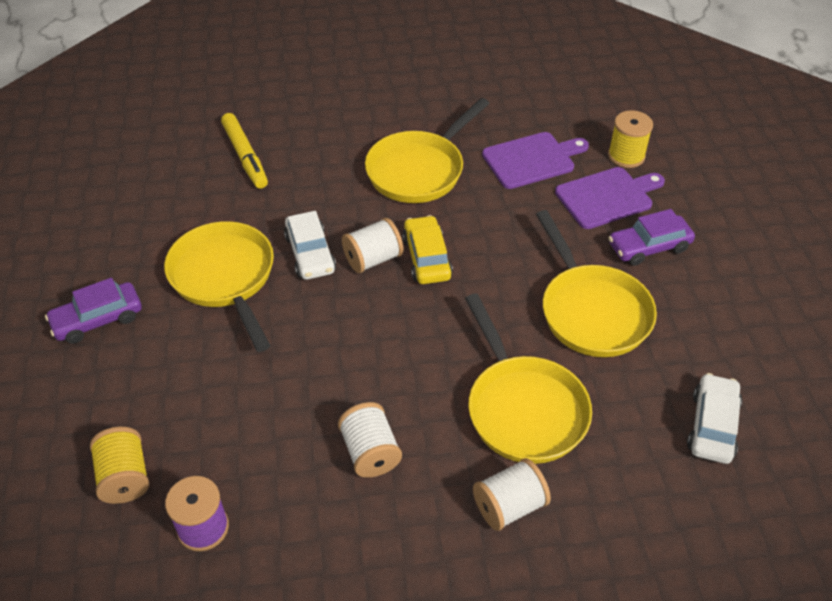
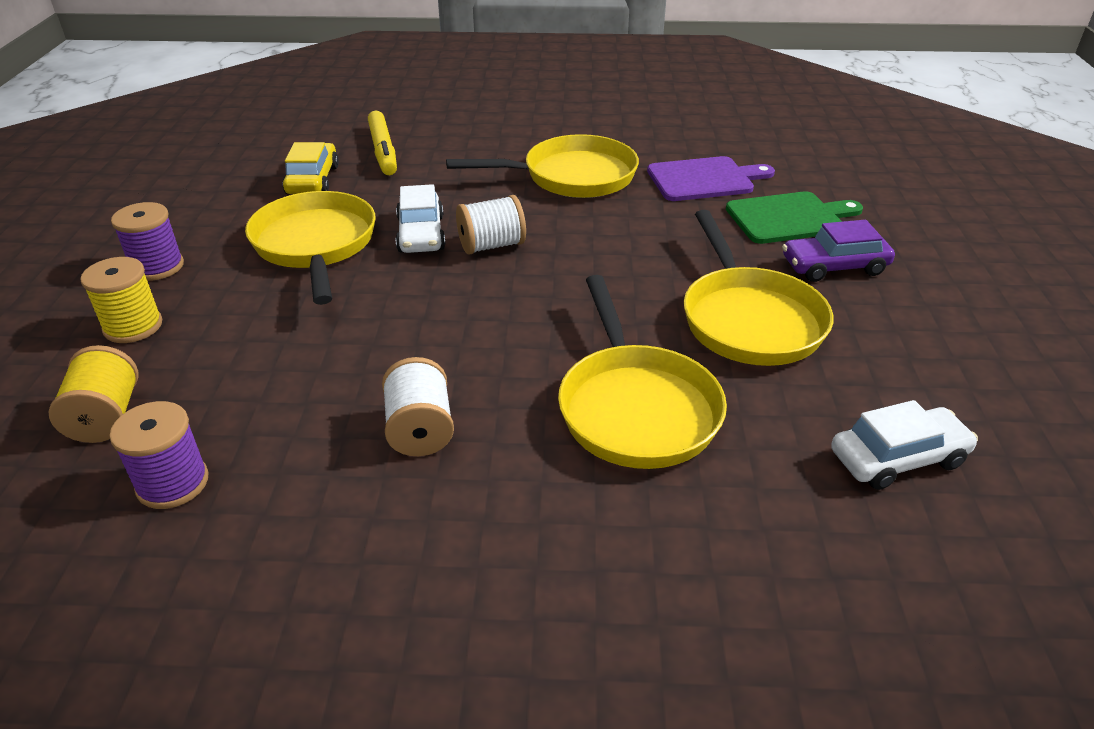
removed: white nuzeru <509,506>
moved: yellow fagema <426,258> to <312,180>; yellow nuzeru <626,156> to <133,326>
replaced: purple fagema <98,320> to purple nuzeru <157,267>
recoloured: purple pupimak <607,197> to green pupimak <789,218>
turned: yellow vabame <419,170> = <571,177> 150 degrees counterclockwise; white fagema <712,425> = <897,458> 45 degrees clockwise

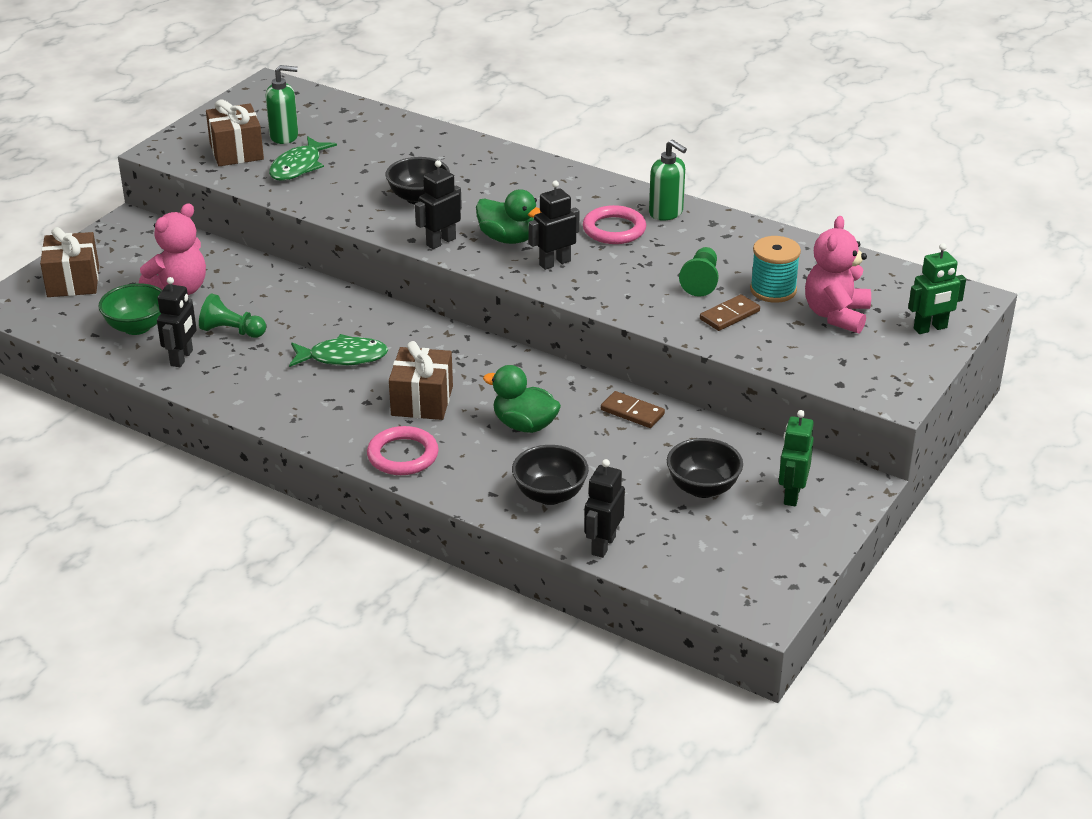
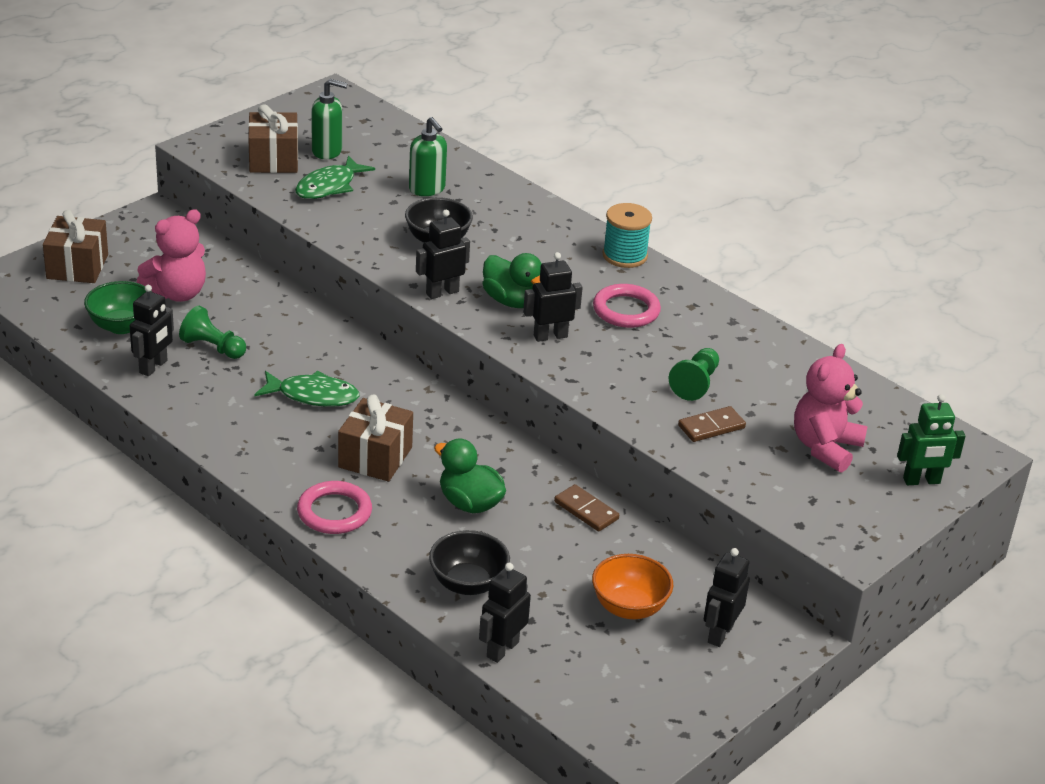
moved: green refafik <666,213> to <427,189>; turquoise nuzeru <773,290> to <624,256>
recoloured: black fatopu <703,488> to orange fatopu <629,608>; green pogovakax <791,495> to black pogovakax <720,633>

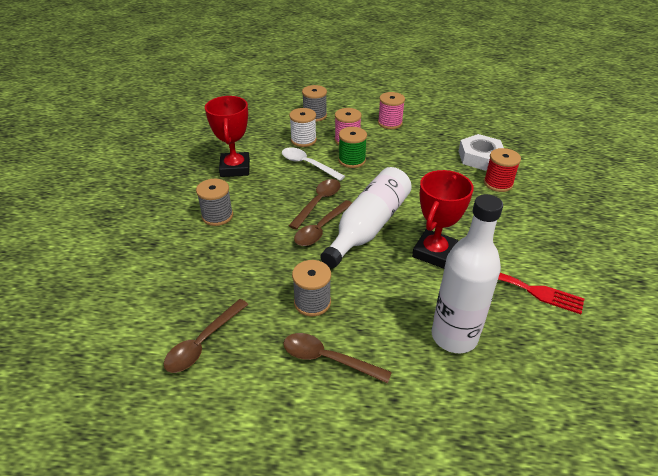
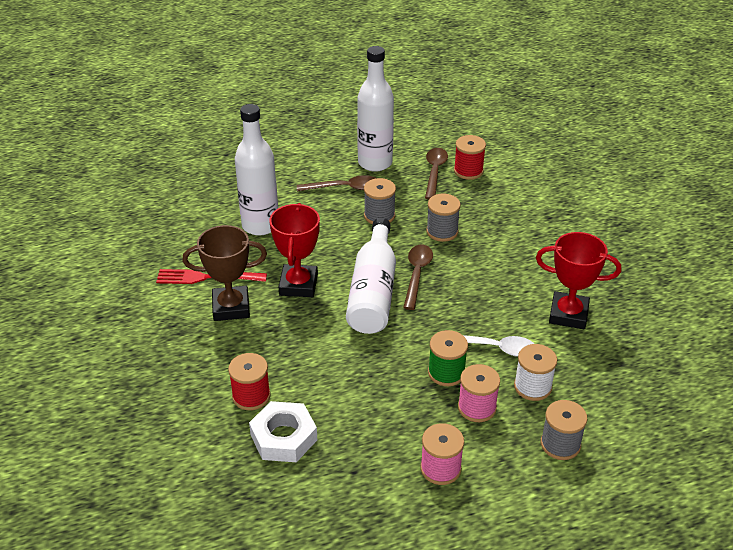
removed: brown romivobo <318,202>
added: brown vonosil <231,307>; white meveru <375,163>; red nuzeru <468,171>
moved: grey nuzeru <217,216> to <442,231>
turned: red vonosil <235,168> = <568,314> 45 degrees counterclockwise

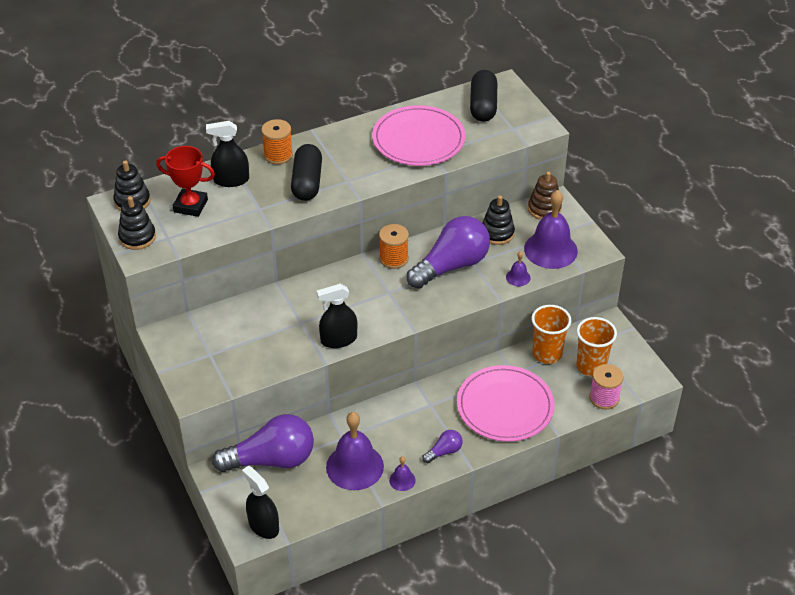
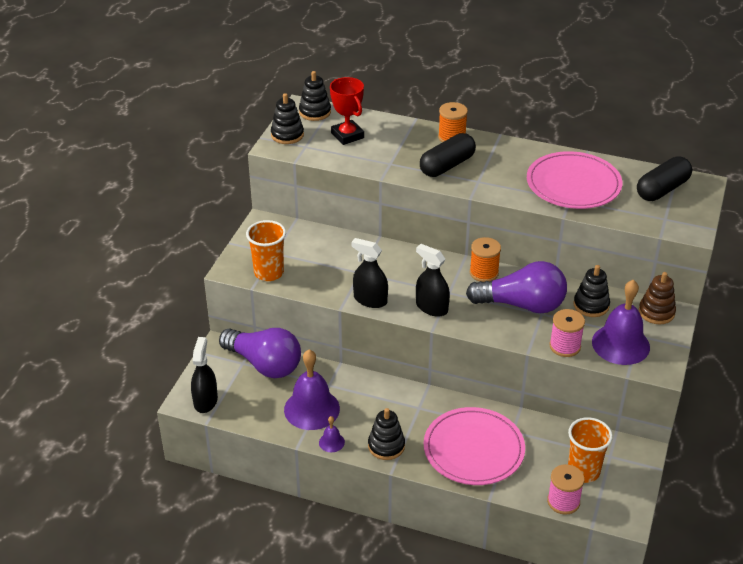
moved: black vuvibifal <231,180> to <431,307>; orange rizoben <547,354> to <269,273>
replaced: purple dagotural <444,452> to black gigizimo <386,446>; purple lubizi <518,277> to pink nuzeru <565,346>

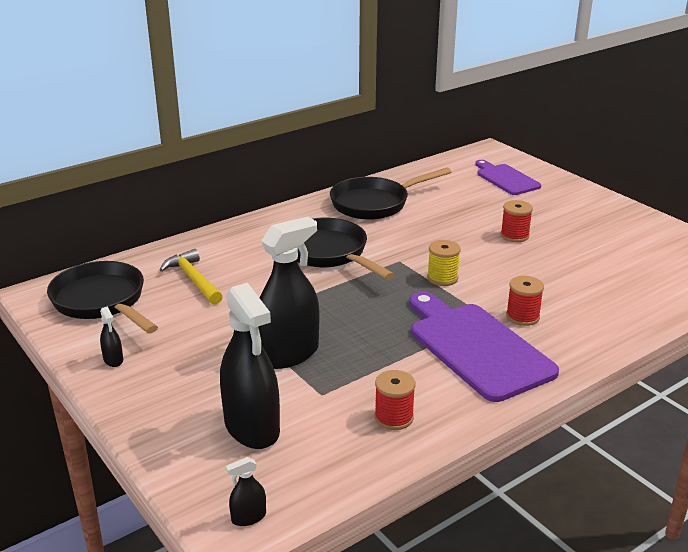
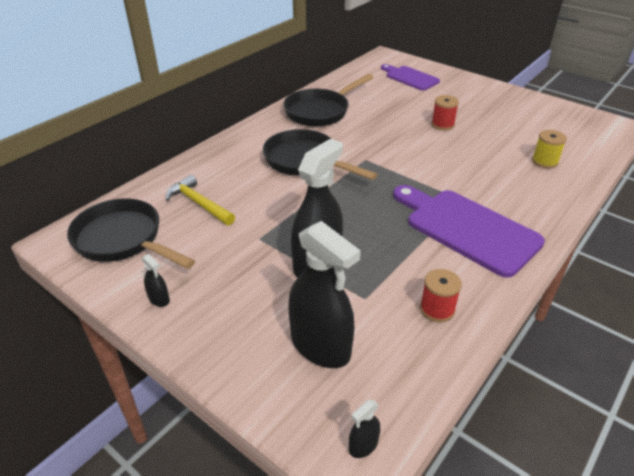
removed: red nuzeru <522,317>
moved: yellow nuzeru <442,278> to <544,161>

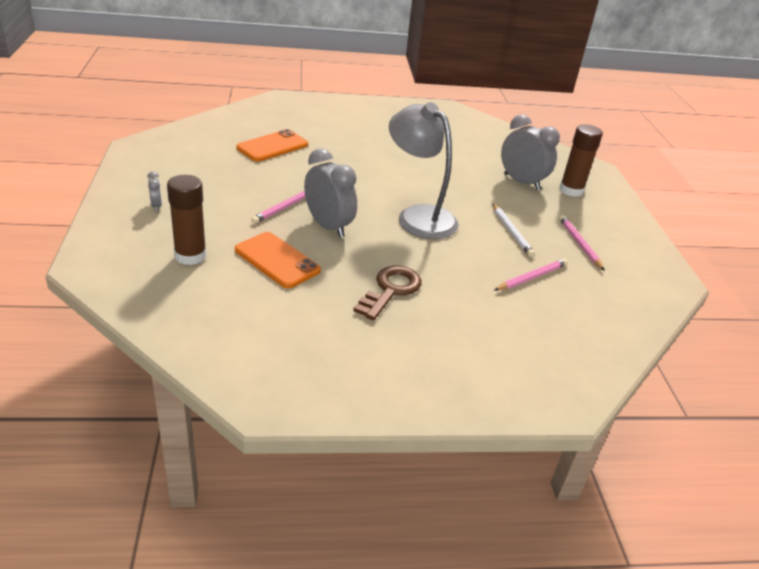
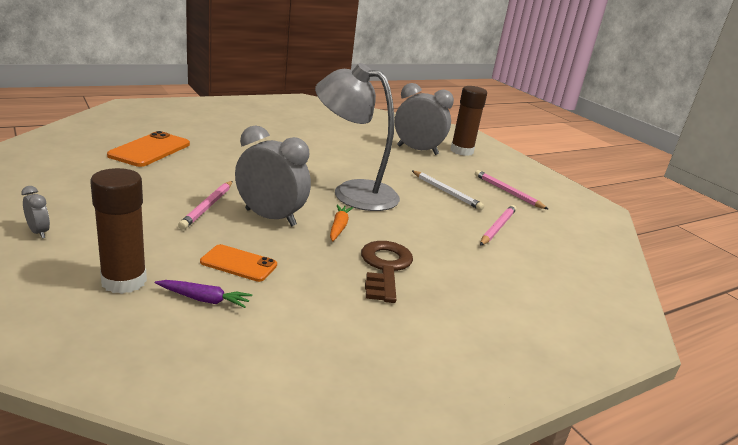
added: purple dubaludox <204,299>; orange dubaludox <339,227>
resized: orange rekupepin <277,260> = <239,263> x0.65

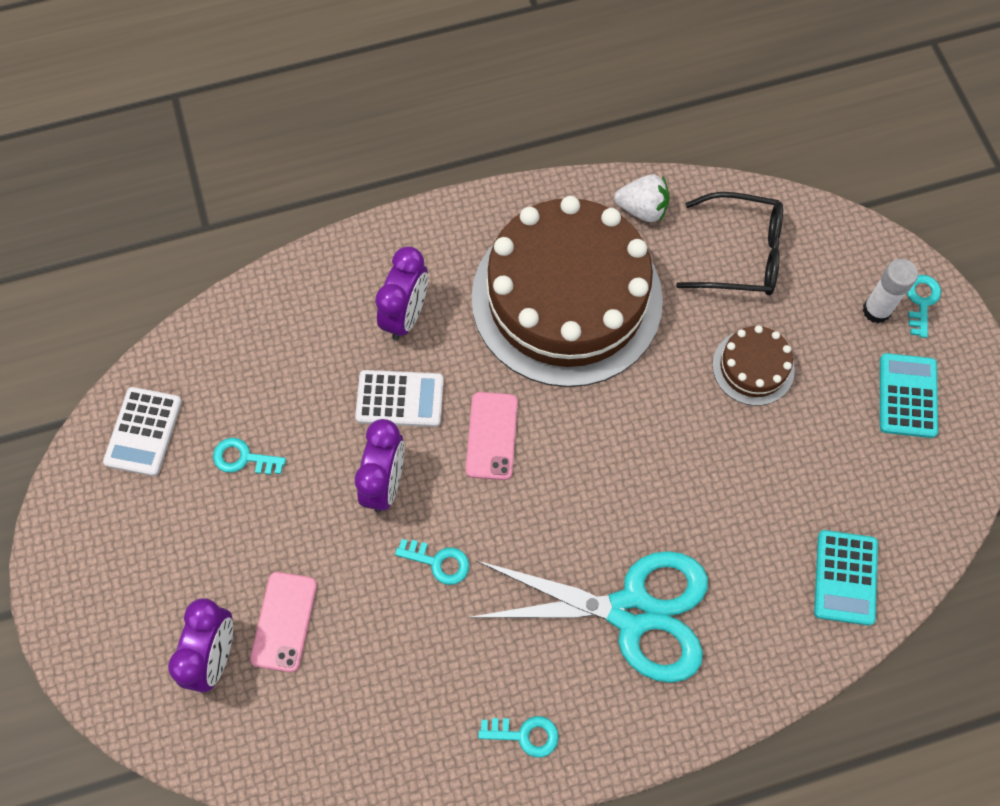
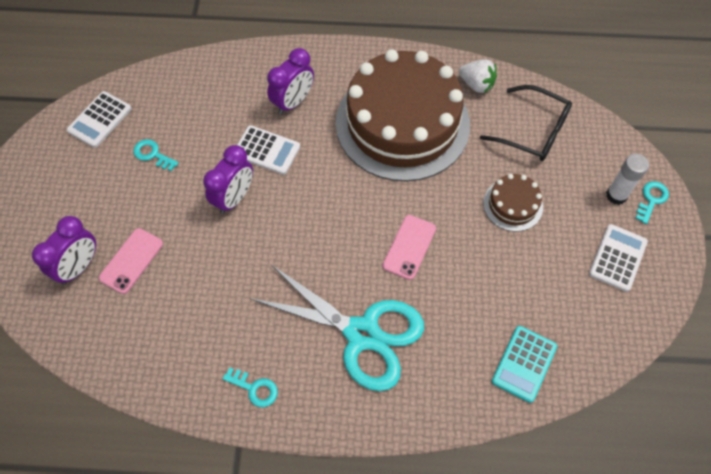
removed: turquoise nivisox <438,562>
moved: pink rekupepin <491,436> to <409,247>
recoloured: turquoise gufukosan <907,396> to white gufukosan <617,258>

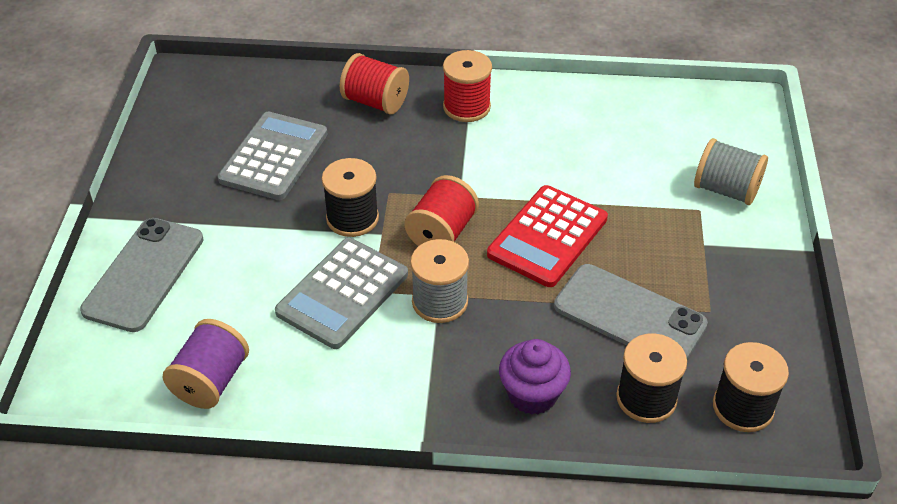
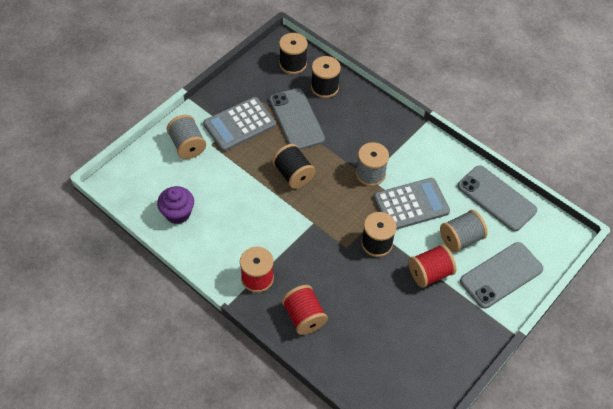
added: grey nuzeru <460,239>
moved: grey gufukosan <274,157> to <239,124>; red nuzeru <442,233> to <429,273>; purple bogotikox <532,394> to <178,213>
replaced: purple nuzeru <211,381> to grey rekupepin <496,198>; red gufukosan <547,236> to black nuzeru <293,174>

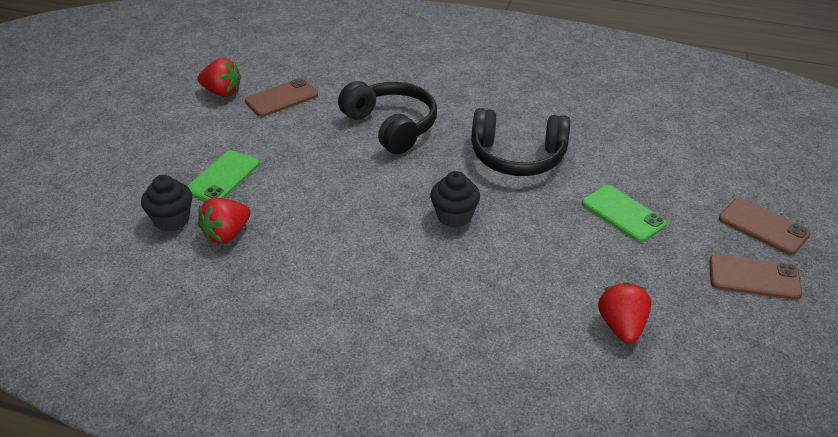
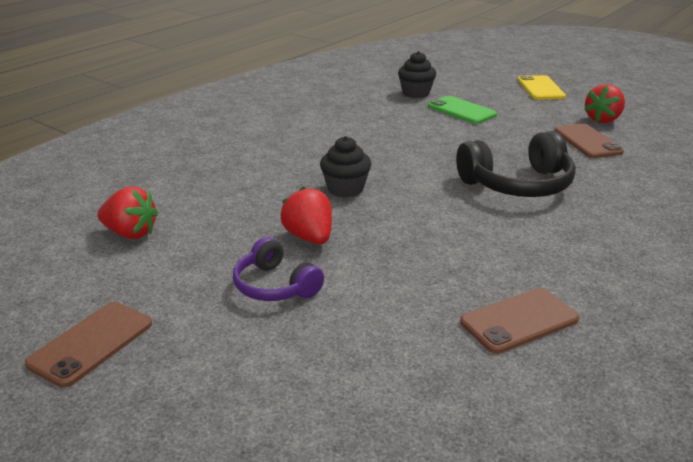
removed: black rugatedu <517,157>
added: yellow rekupepin <540,88>
moved: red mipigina <227,234> to <309,237>; brown rekupepin <763,226> to <519,321>
replaced: green rekupepin <623,214> to purple rugatedu <275,286>

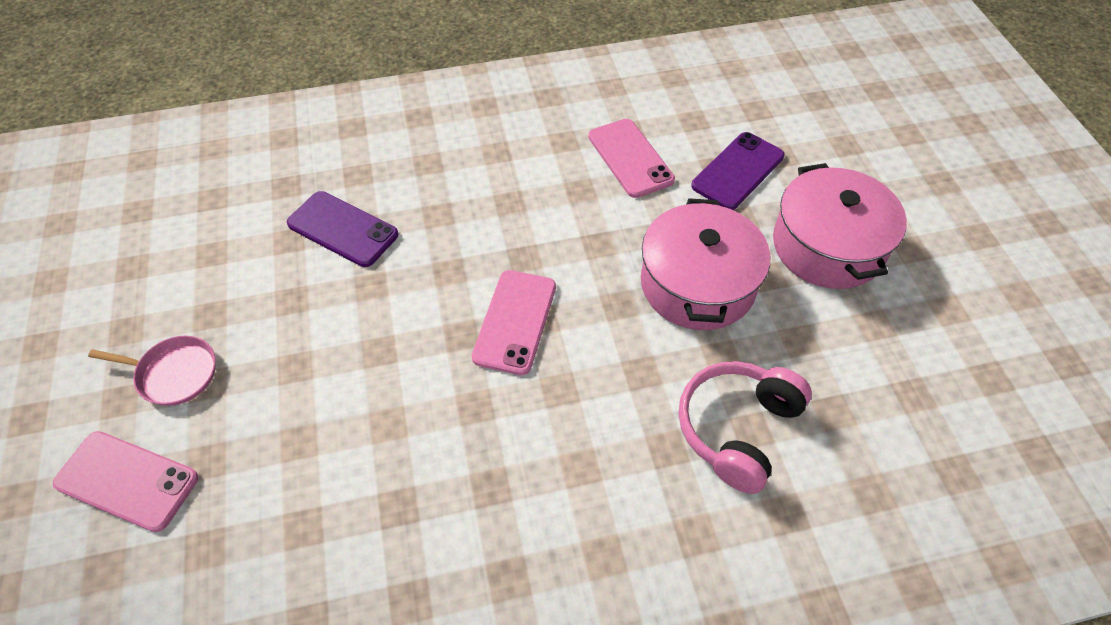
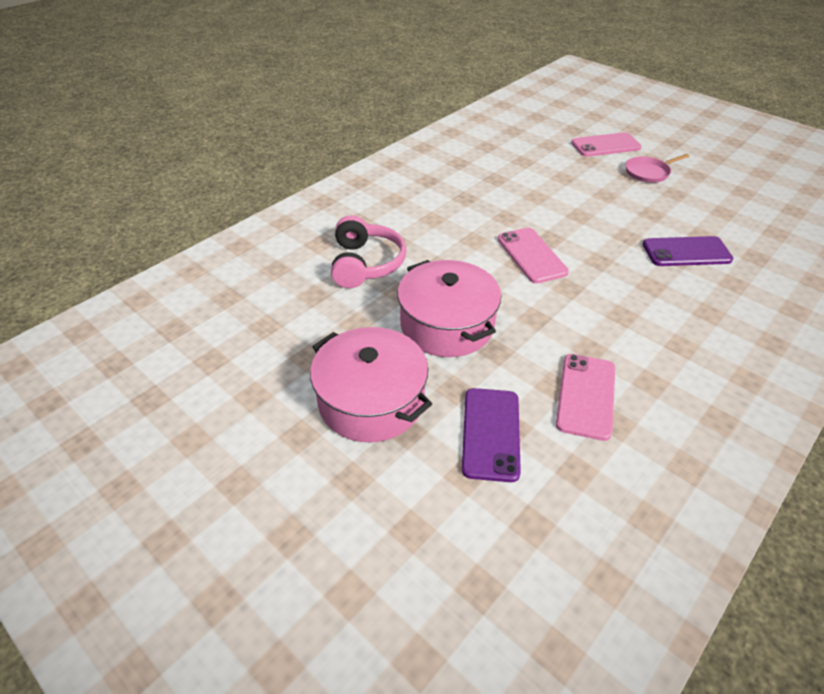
turned: pink rekupepin <630,158> = <586,396> 75 degrees clockwise

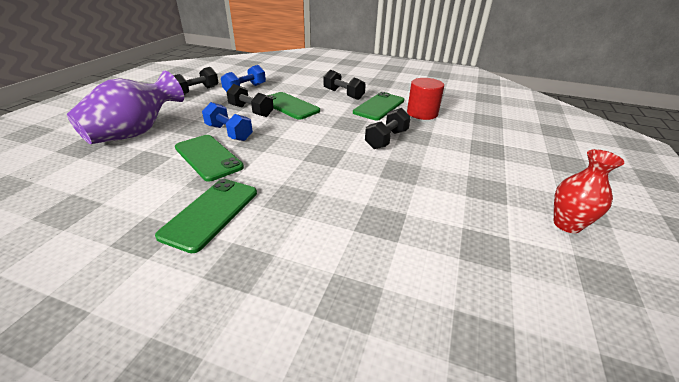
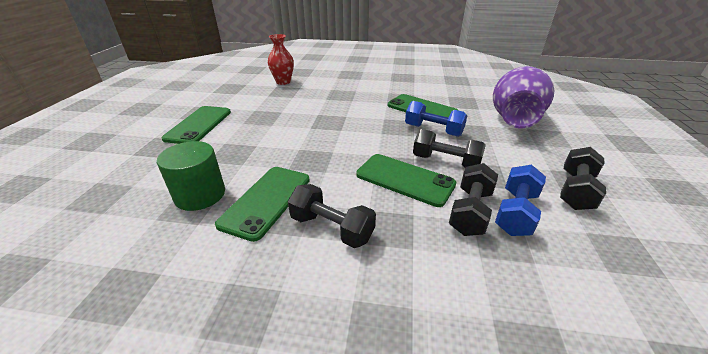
moved: green rekupepin <211,213> to <199,125>; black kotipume <386,139> to <470,211>; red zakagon <567,224> to <283,82>
recoloured: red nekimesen <422,113> to green nekimesen <200,195>

